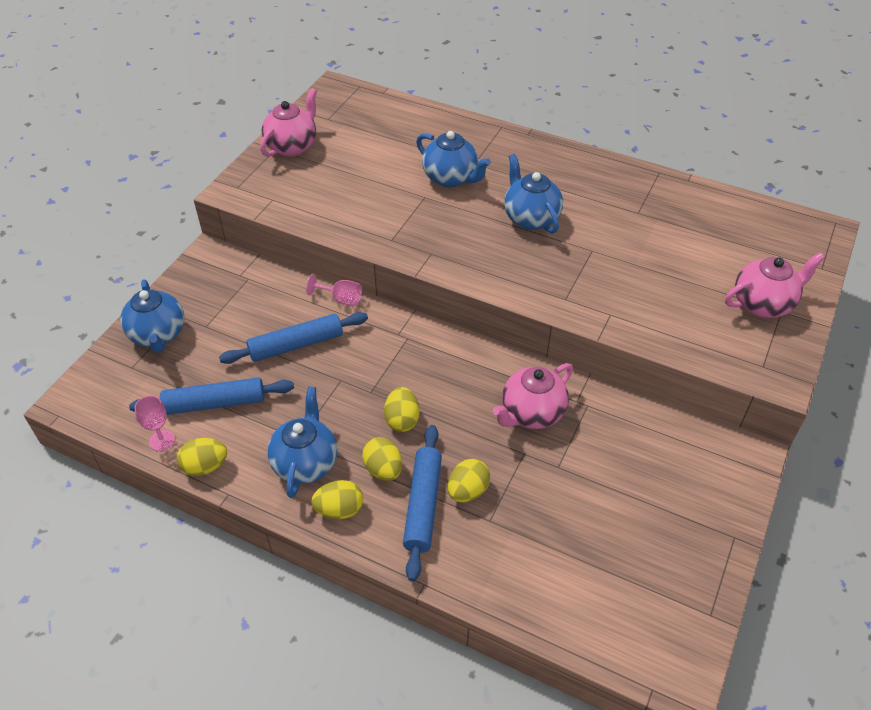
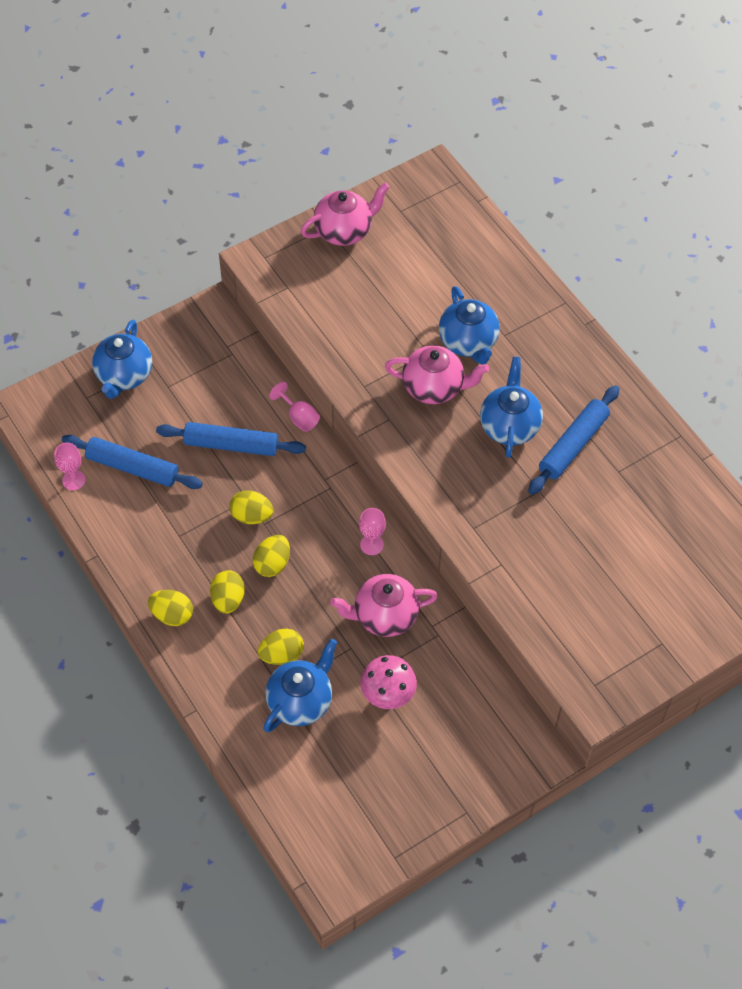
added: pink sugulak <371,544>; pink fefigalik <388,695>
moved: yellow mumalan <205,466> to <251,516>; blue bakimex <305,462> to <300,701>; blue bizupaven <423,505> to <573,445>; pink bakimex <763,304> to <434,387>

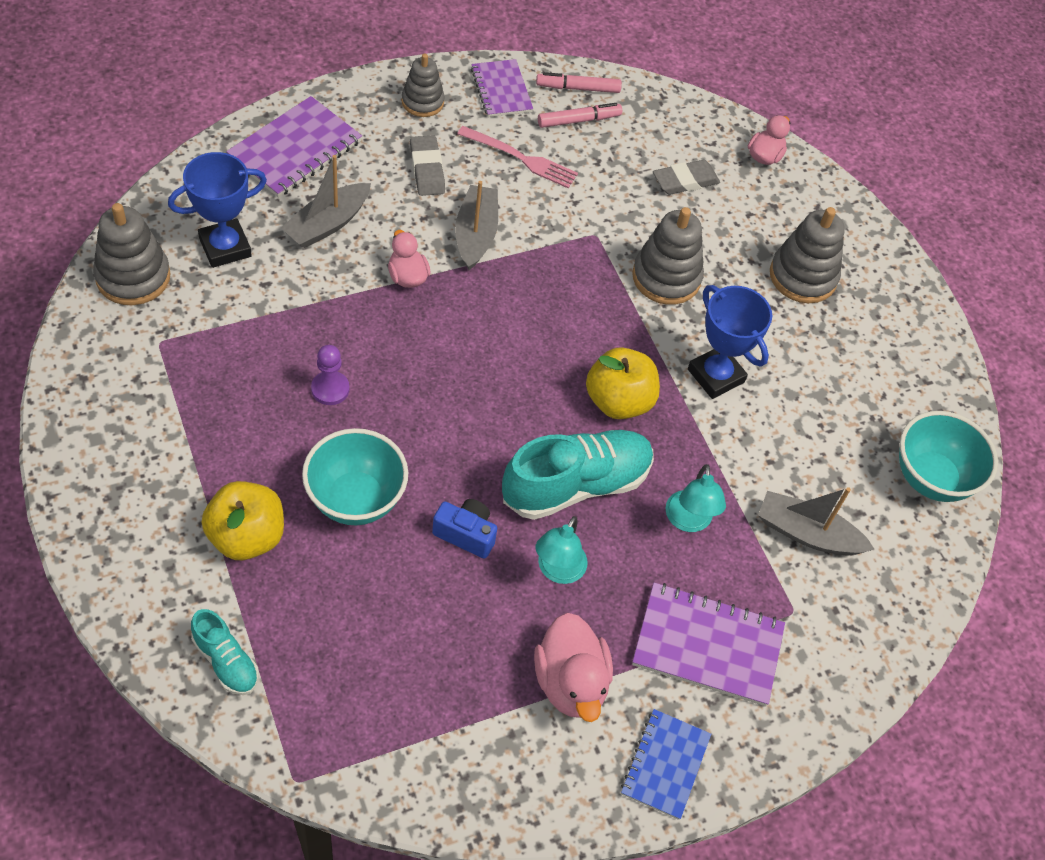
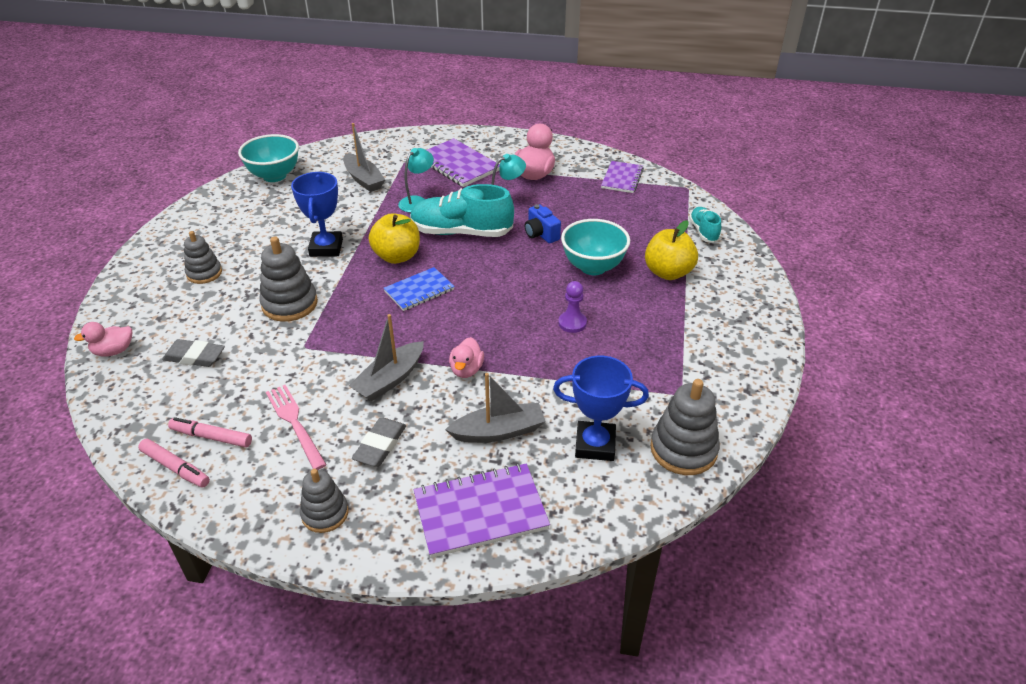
moved: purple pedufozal <501,90> to <622,178>; blue pedufozal <665,765> to <419,291>
resized: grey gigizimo <803,276> = <204,273> x0.65

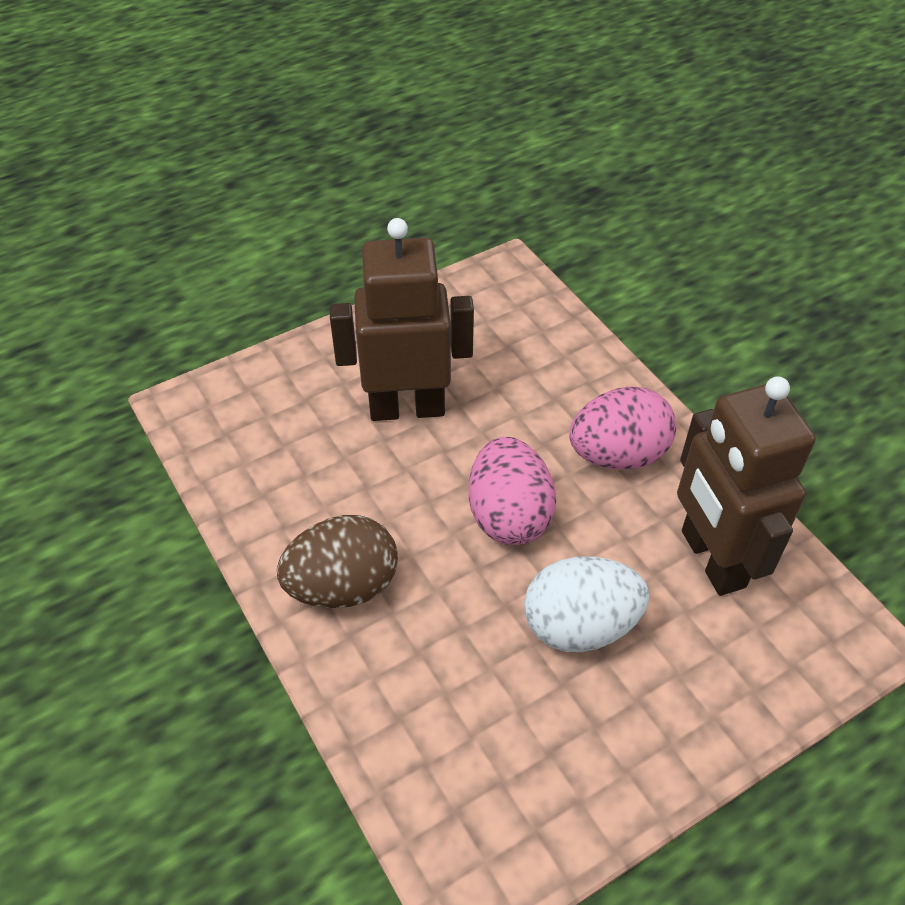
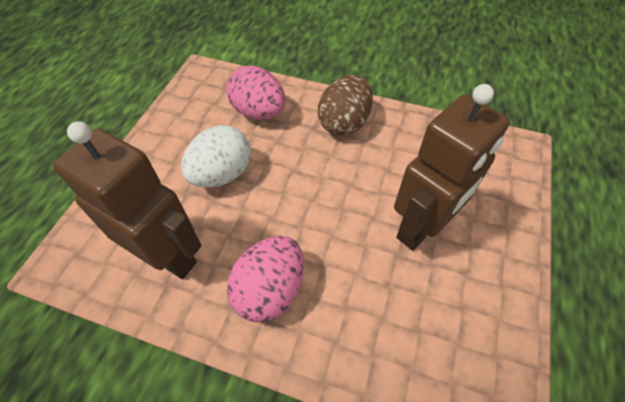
moved: pink mumalan <509,515> to <259,112>

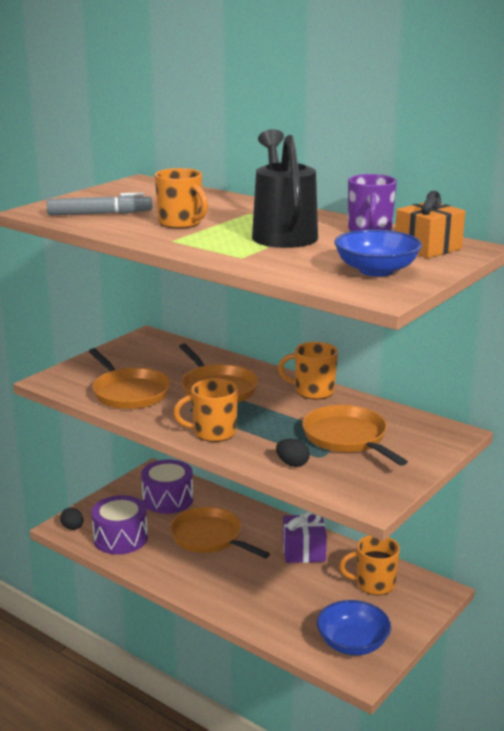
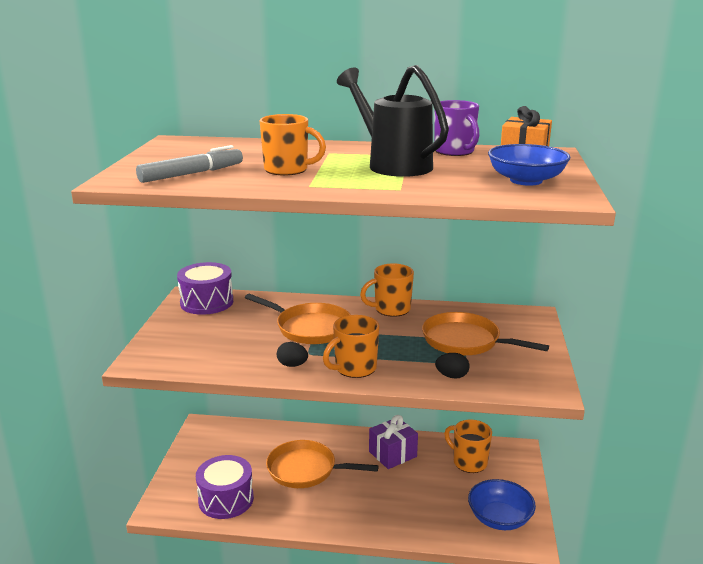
removed: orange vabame <129,392>
moved: black mumalan <72,528> to <292,365>; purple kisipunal <168,499> to <207,302>
turned: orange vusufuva <374,584> = <469,462> 75 degrees clockwise

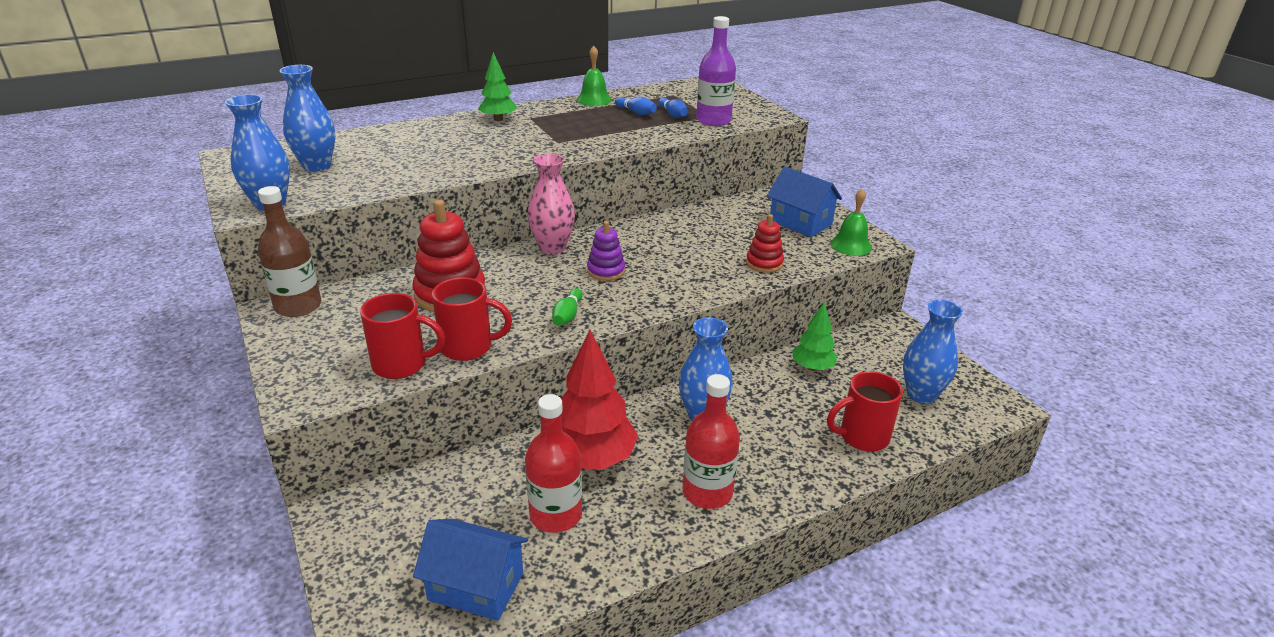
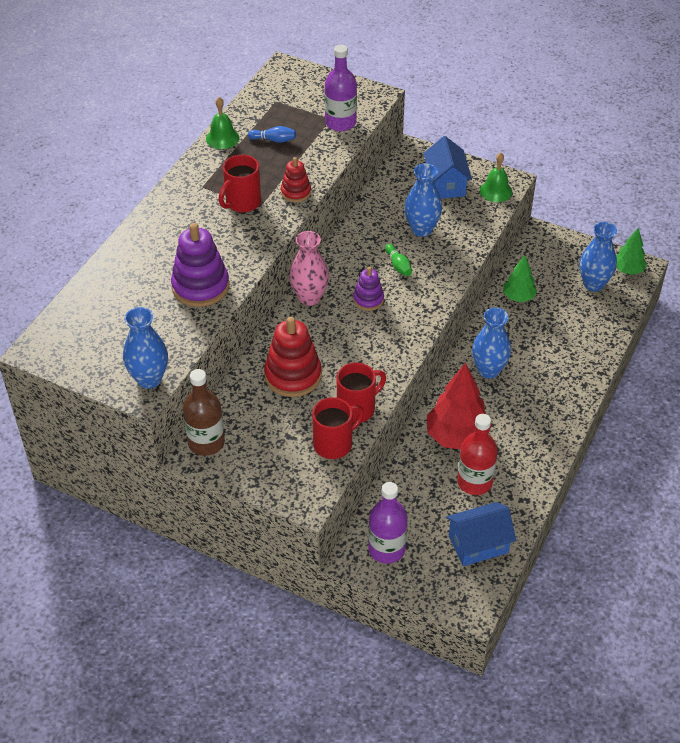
removed: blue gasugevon <673,114>; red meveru <707,492>
added: purple gigizimo <200,286>; purple meveru <386,549>
moved: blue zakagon <317,166> to <421,229>; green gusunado <498,119> to <628,270>; green gasugevon <567,315> to <398,266>; red gigizimo <764,263> to <296,192>; red vusufuva <862,437> to <242,203>
turned: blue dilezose <800,223> = <446,184> 75 degrees clockwise

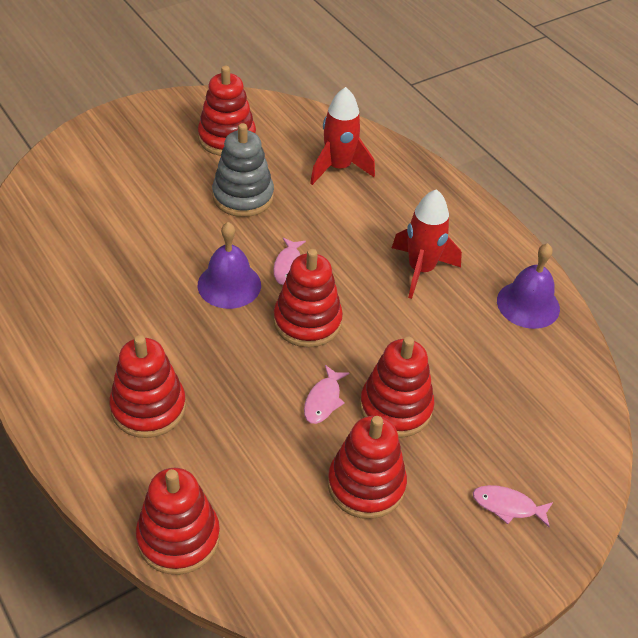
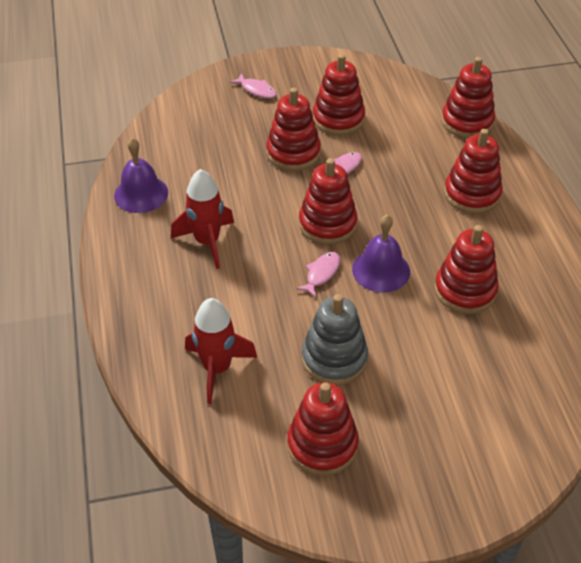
added: red gigizimo <465,290>

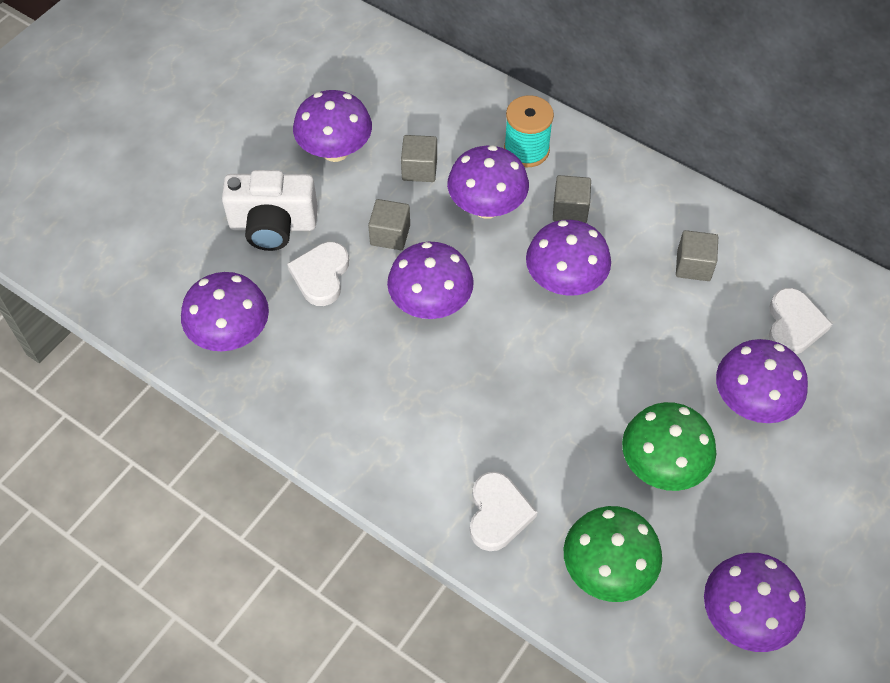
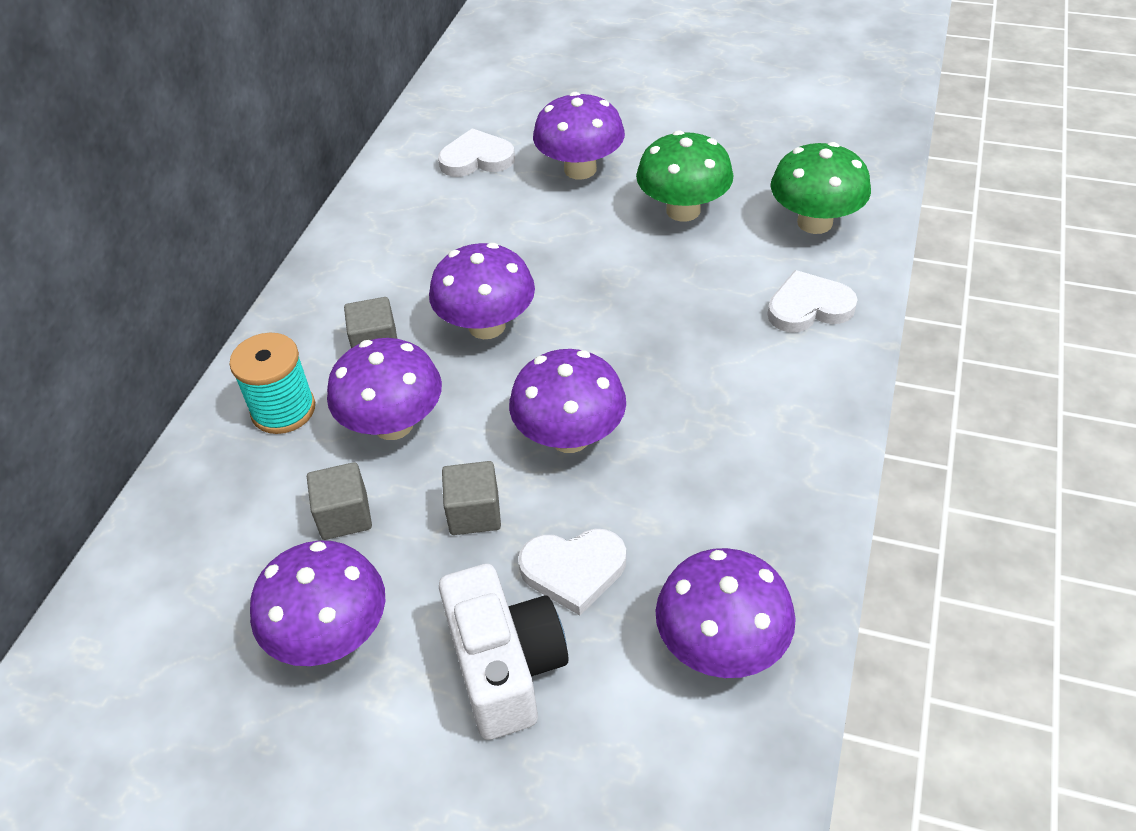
removed: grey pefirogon <693,266>; purple fefigalik <744,616>

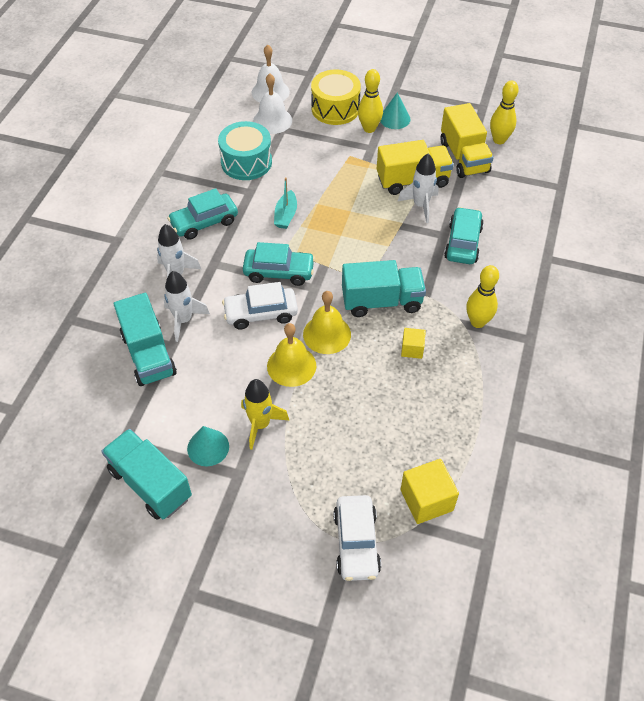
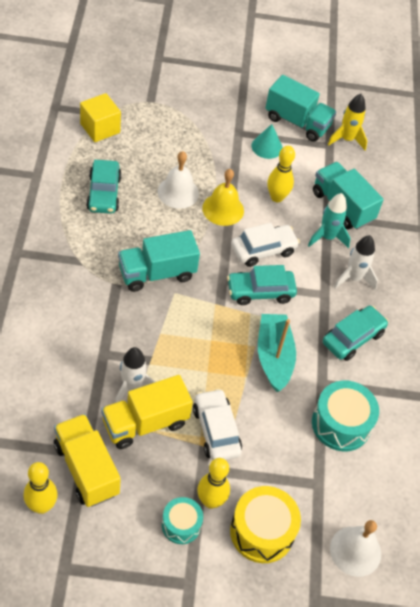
removed: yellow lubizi <327,334>; yellow pefirogon <412,349>
moved: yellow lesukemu <260,424> to <347,139>; white lubizi <272,120> to <178,192>; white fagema <356,543> to <216,430>; turquoise fagema <463,243> to <104,193>; yellow gasugevon <477,322> to <277,197>
replaced: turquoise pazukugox <394,118> to turquoise kisipunal <181,525>
recoloured: white lesukemu <184,320> to turquoise lesukemu <327,237>
resized: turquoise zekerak <286,215> = <274,357> x1.67

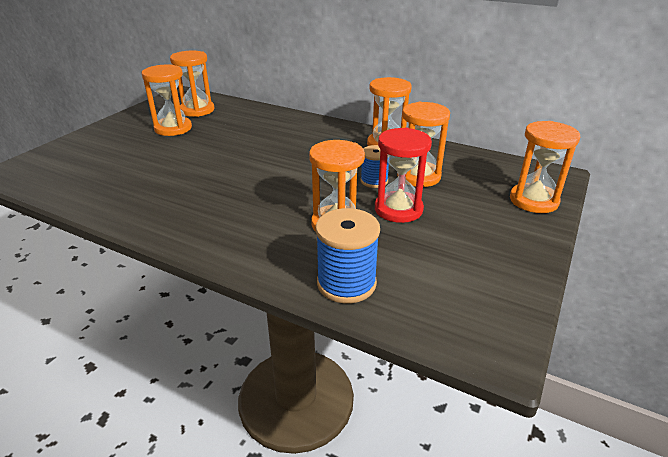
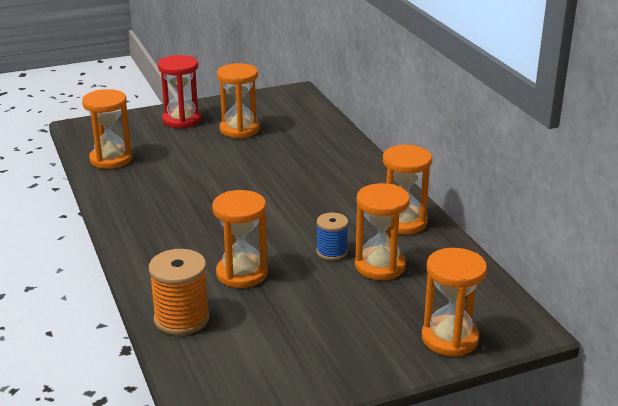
moved: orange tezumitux <197,110> to <111,159>; red tezumitux <398,209> to <182,120>
recoloured: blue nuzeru <346,283> to orange nuzeru <181,319>

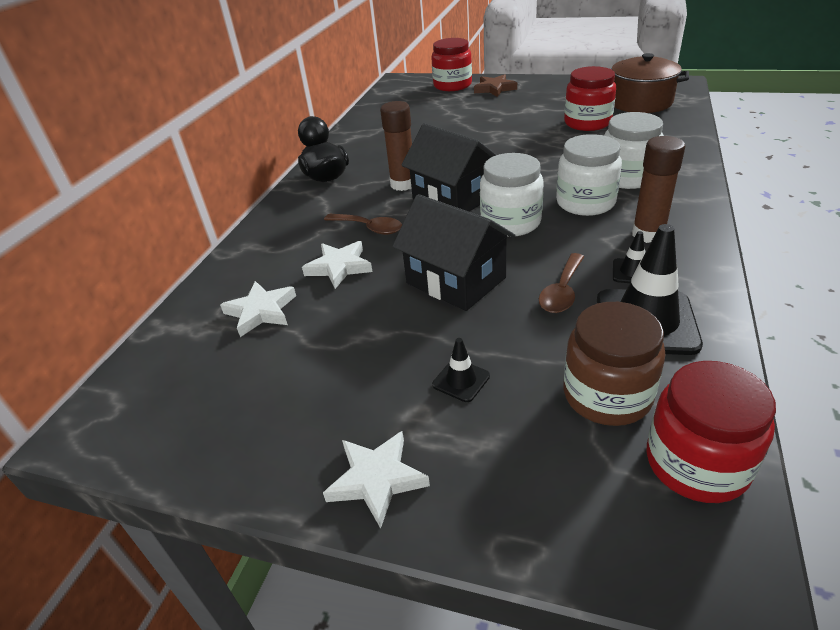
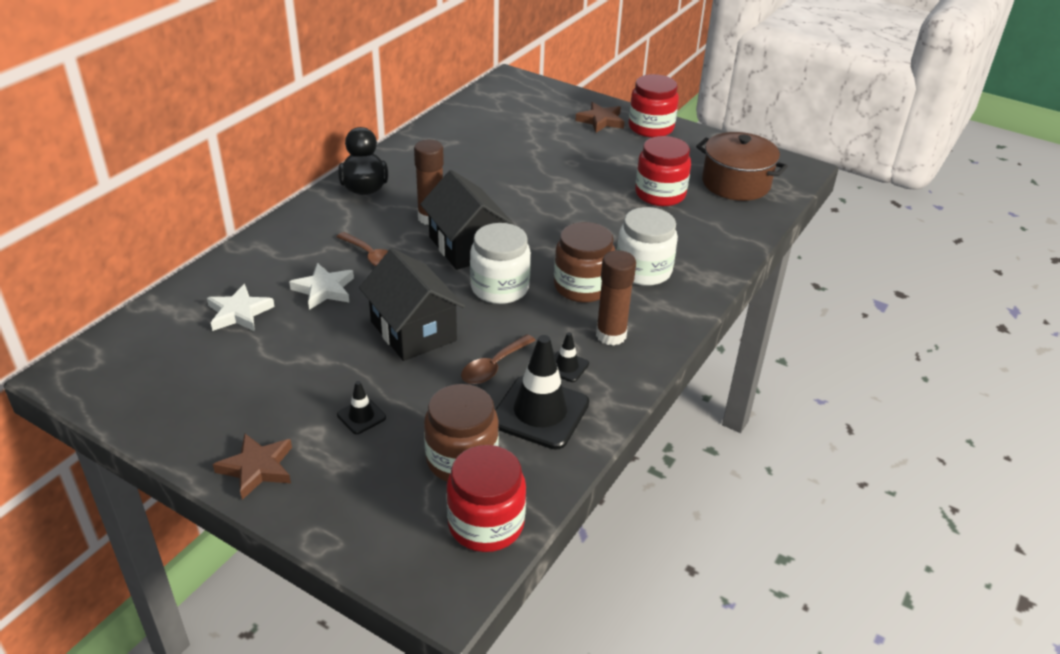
moved: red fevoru <452,85> to <651,128>
recoloured: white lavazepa <376,479> to brown lavazepa <257,468>; white fevoru <585,203> to brown fevoru <582,287>

